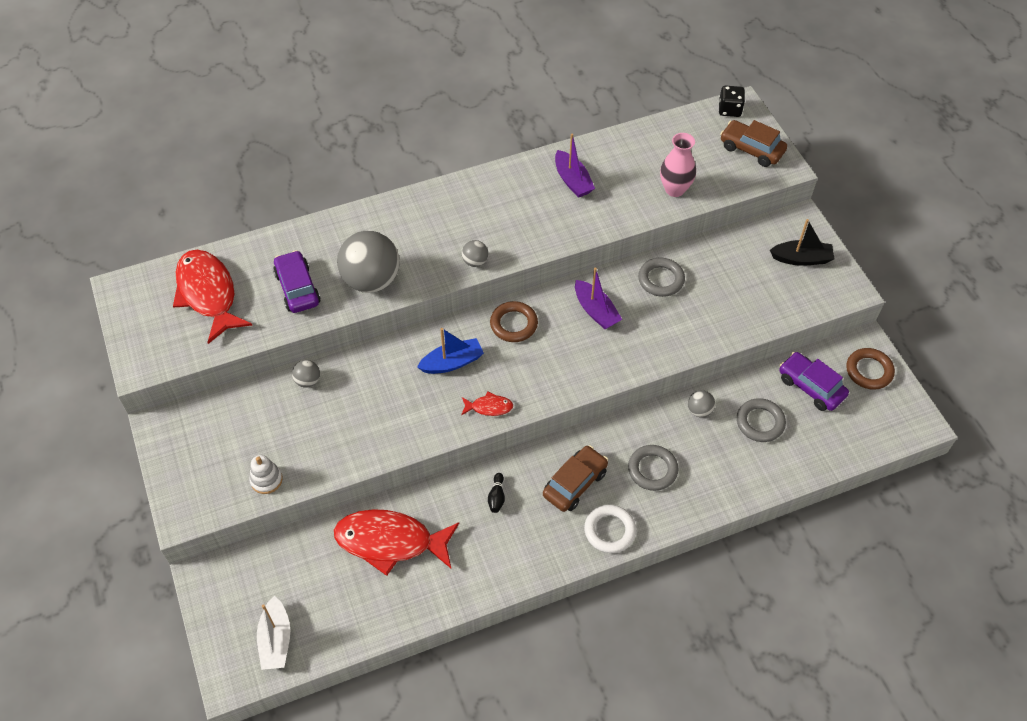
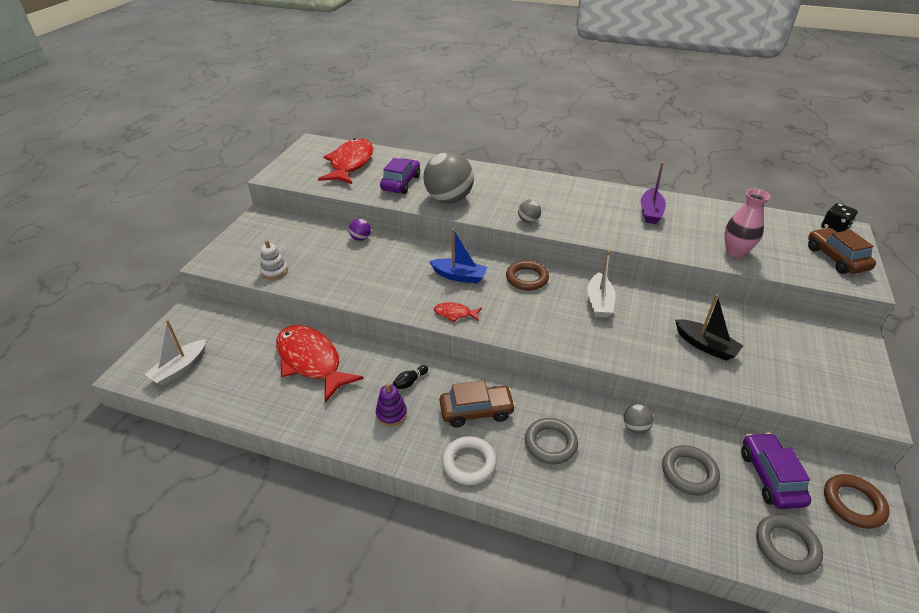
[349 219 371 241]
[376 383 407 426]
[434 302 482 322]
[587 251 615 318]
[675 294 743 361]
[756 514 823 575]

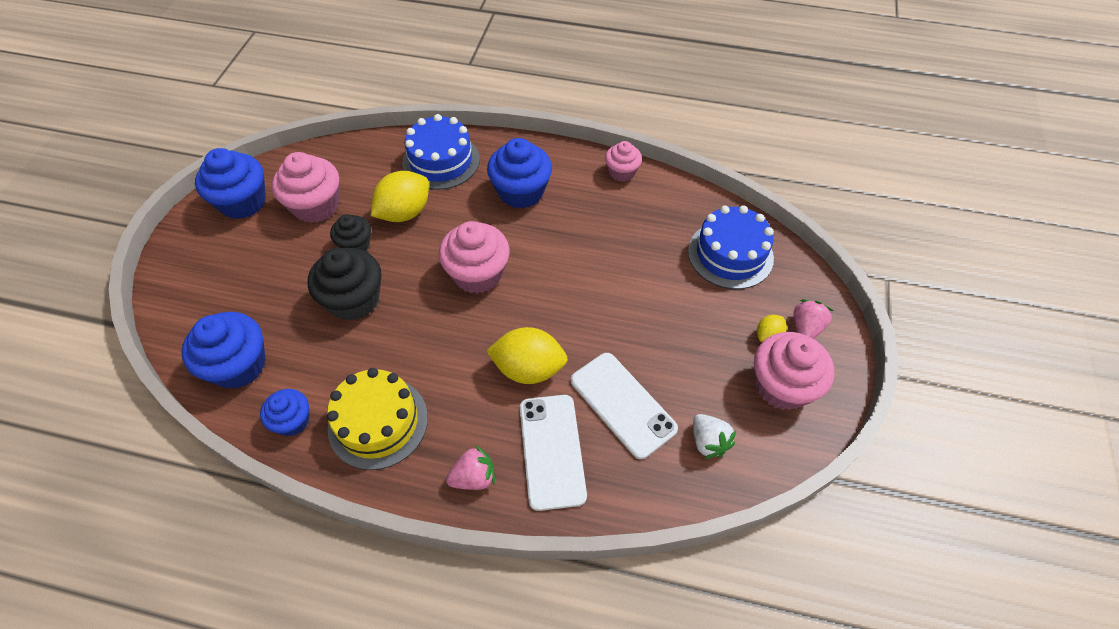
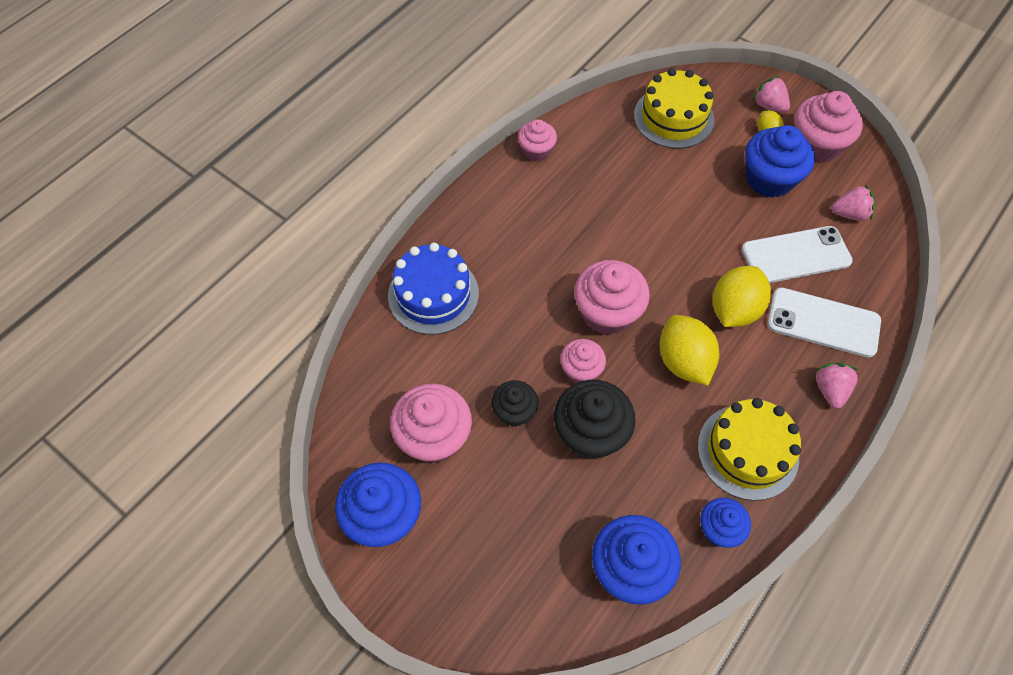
[560 339 606 383]
[634 68 714 149]
[660 315 719 386]
[745 125 815 198]
[831 184 875 221]

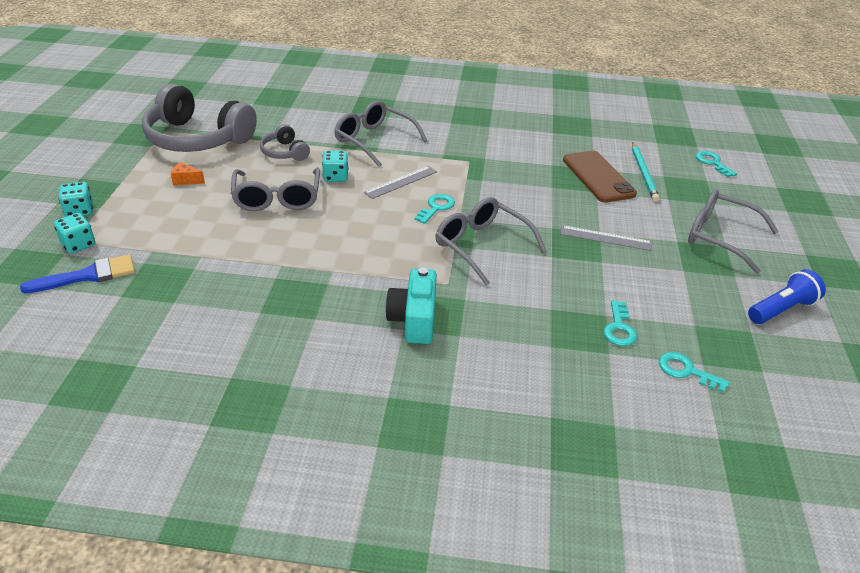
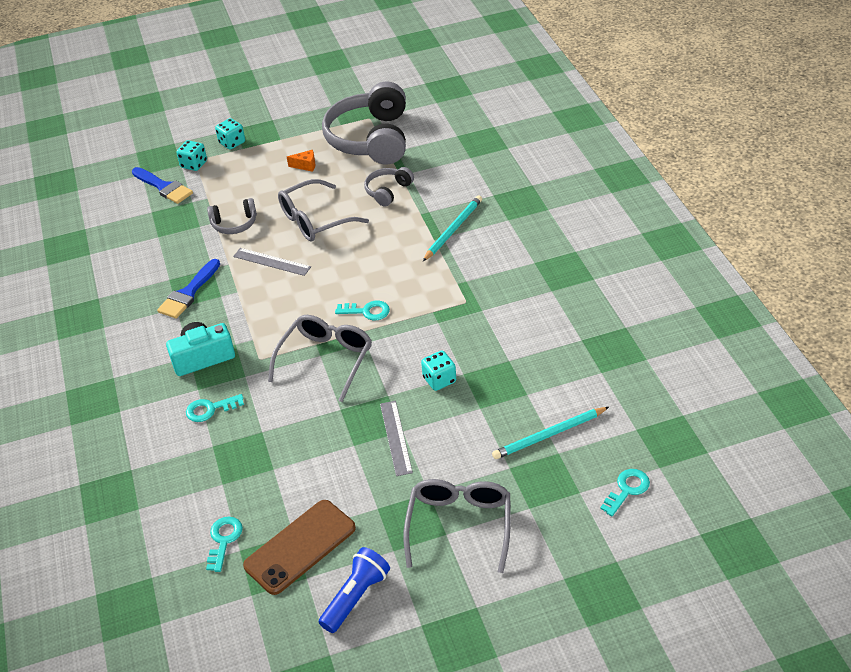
[157 259 220 319]
[186 394 244 422]
[207 198 257 234]
[233 248 311 276]
[243 500 356 595]
[287 150 315 172]
[319 547 390 633]
[421 351 456 391]
[423 195 482 261]

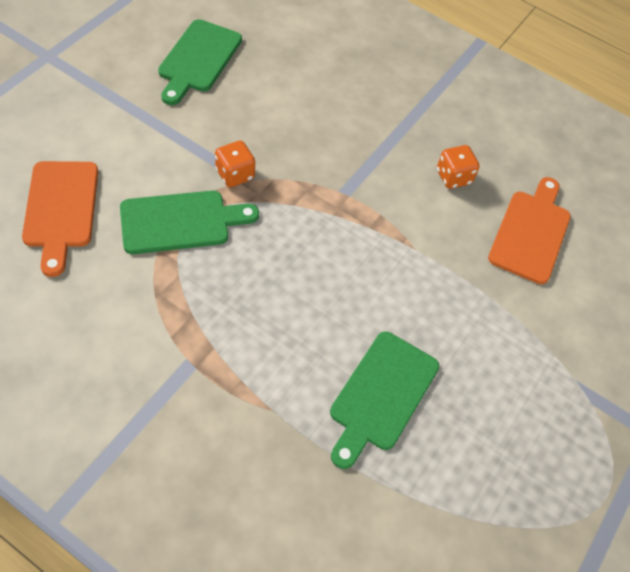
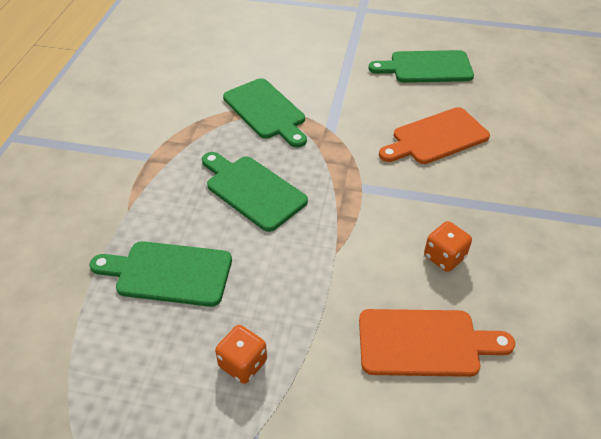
[202 152 308 232]
[215 325 267 384]
[379 107 490 164]

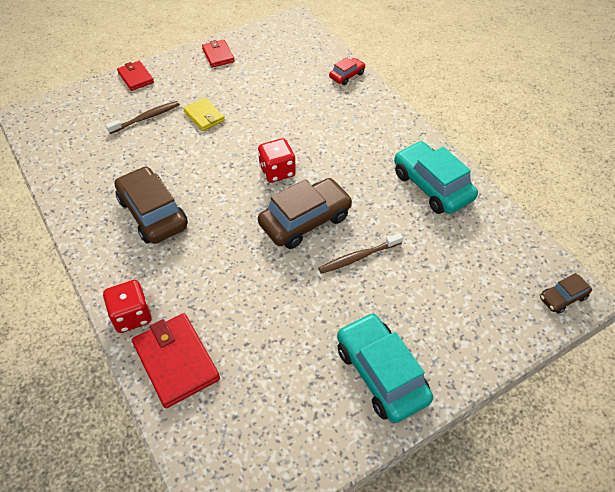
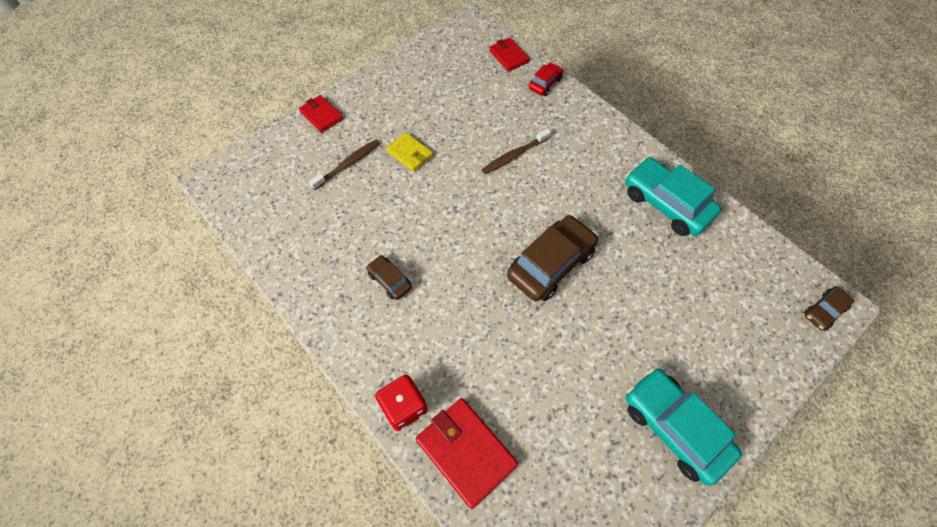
[366 255 412 300]
[482 128 551 174]
[489 38 529 72]
[258 138 296 183] (first image)

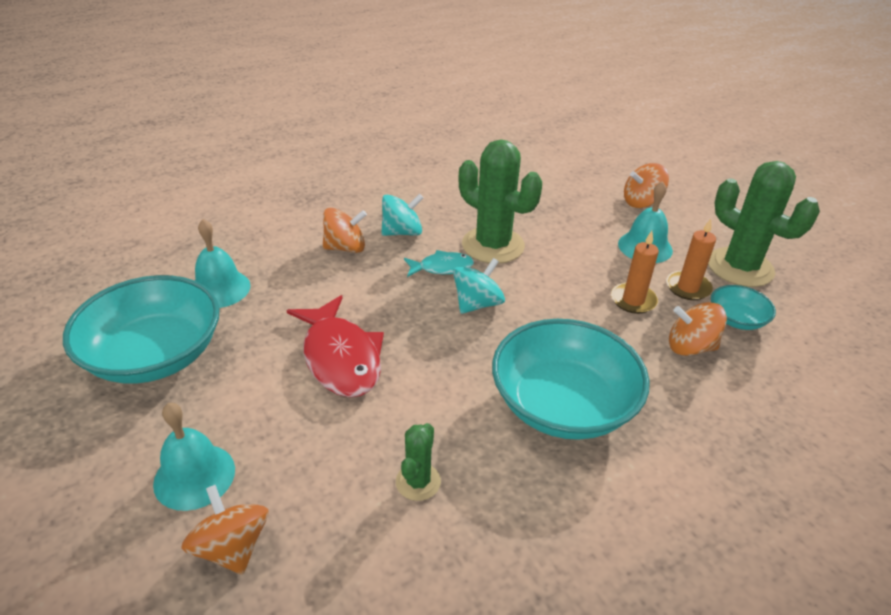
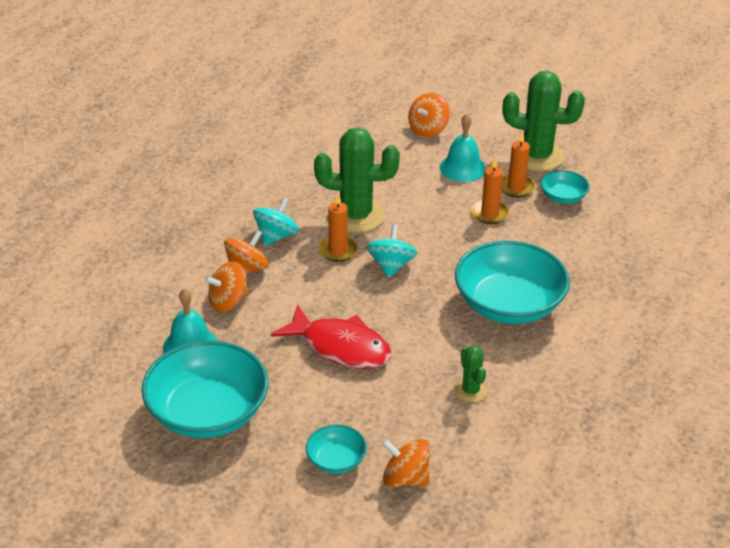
[205 261 249 312]
[306 425 367 474]
[318 194 358 262]

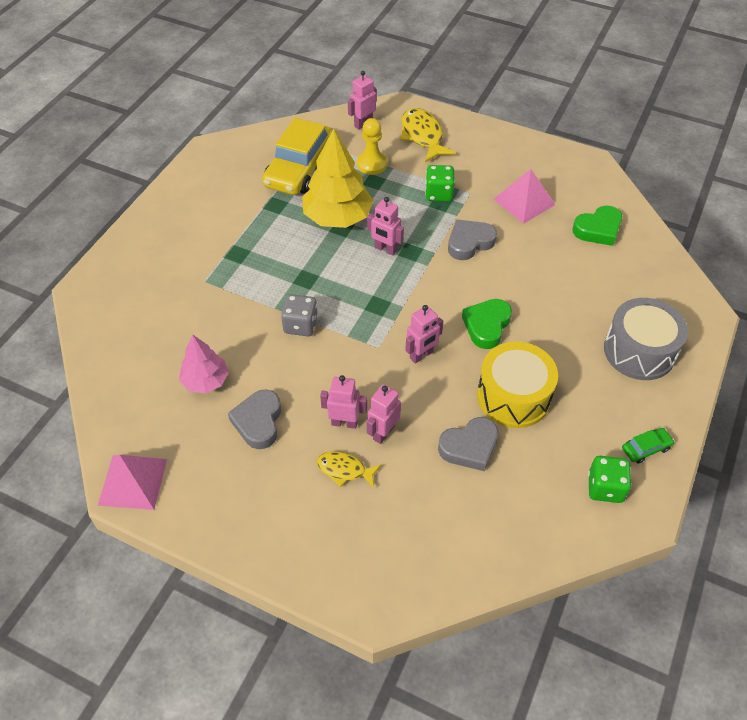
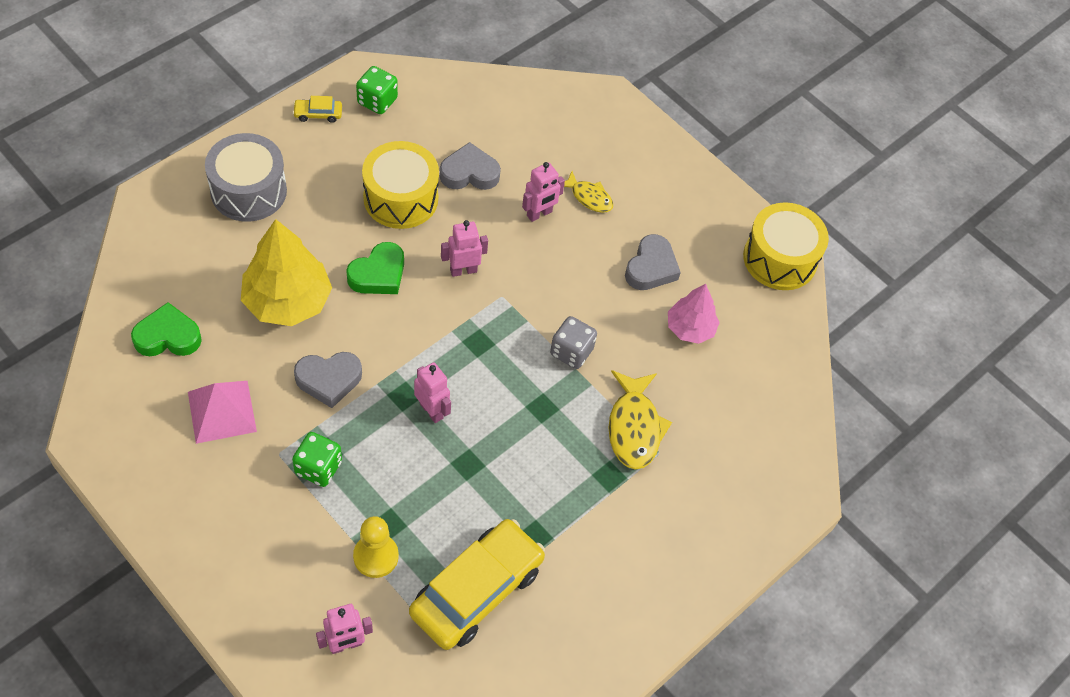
[241 219 332 326]
[293 96 342 123]
[608 370 672 469]
[743 202 829 290]
[320 375 367 429] (first image)

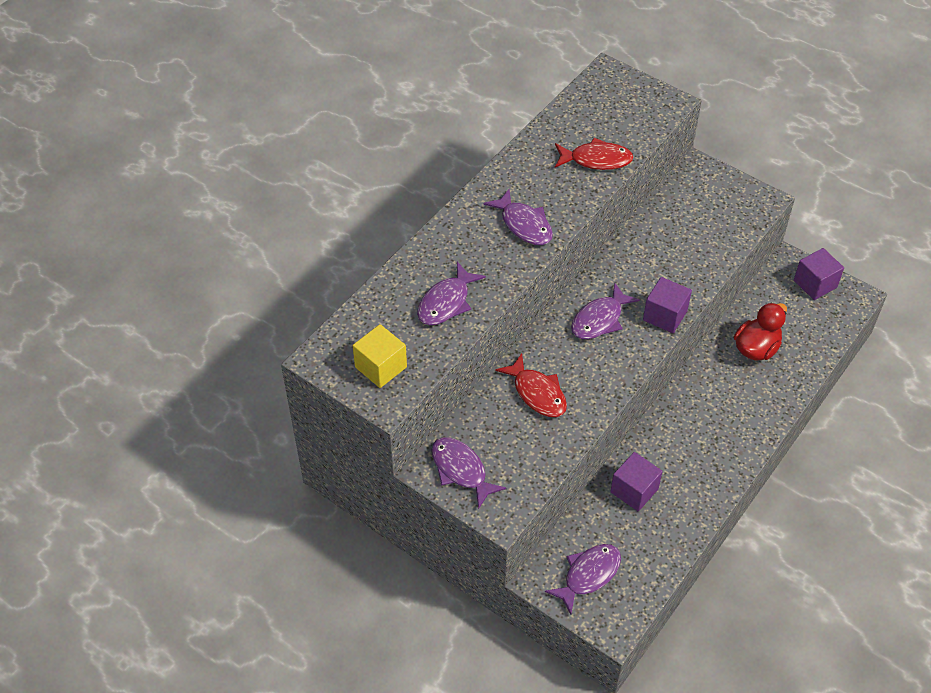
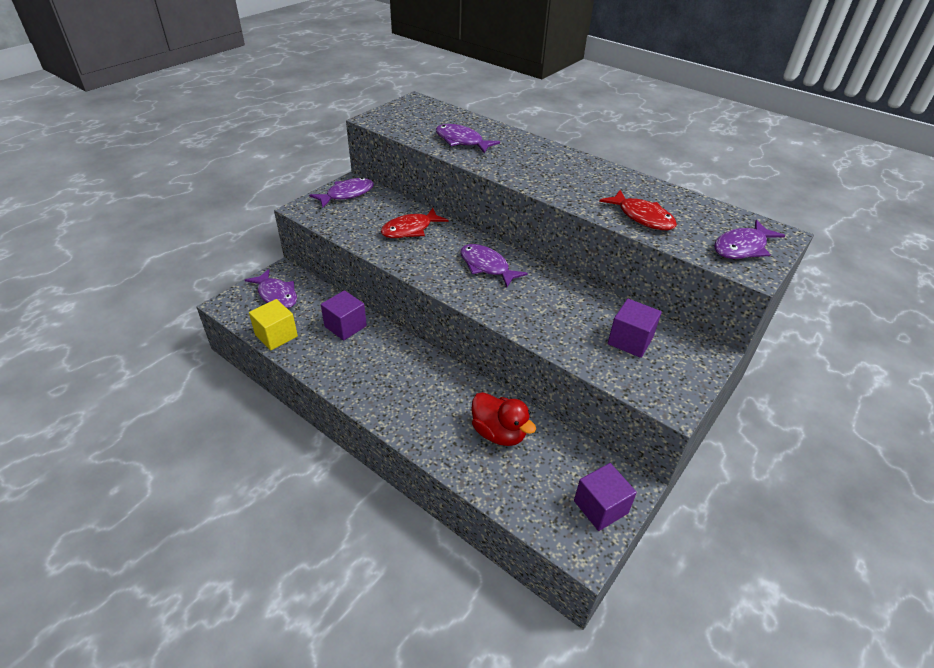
[249 299 298 350]
[599 190 677 230]
[608 299 662 358]
[714 220 785 259]

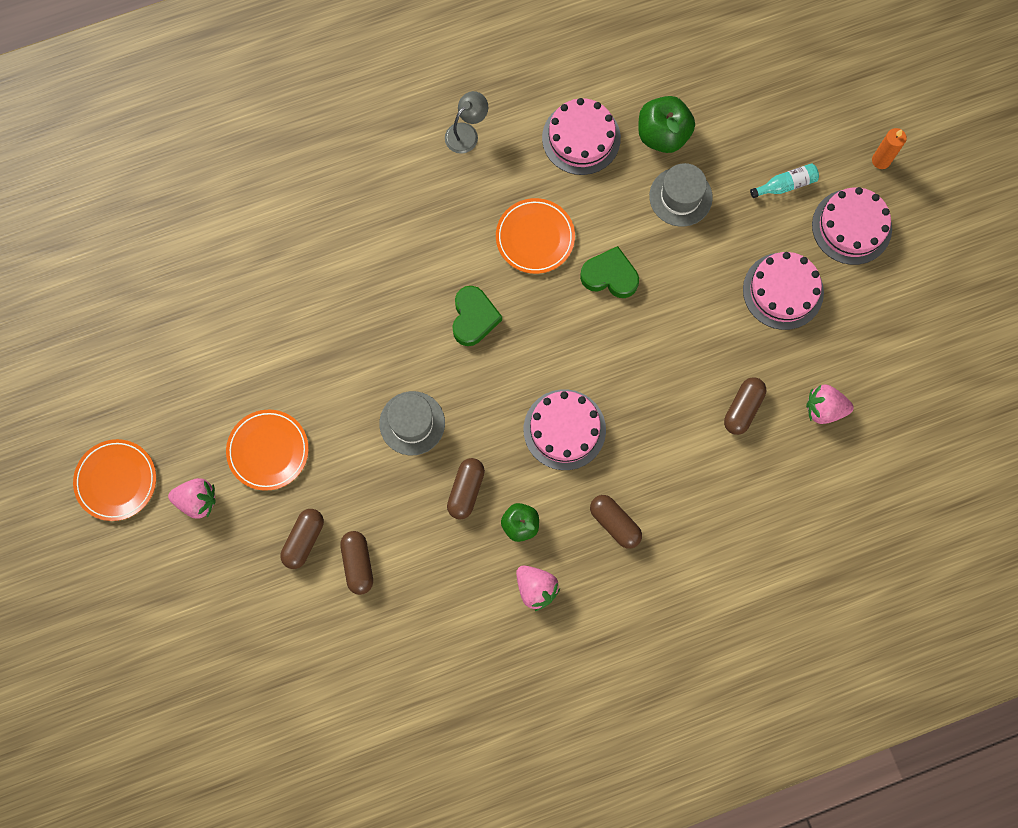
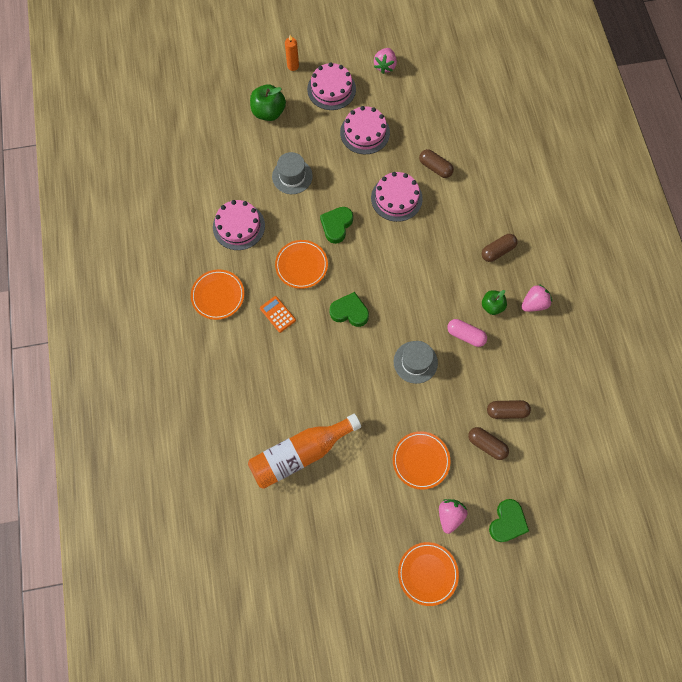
[191 269 244 320]
[248 414 361 489]
[250 84 286 121]
[260 296 296 333]
[371 172 423 222]
[374 48 397 74]
[447 319 487 347]
[489 499 529 542]
[750 163 819 198] (first image)

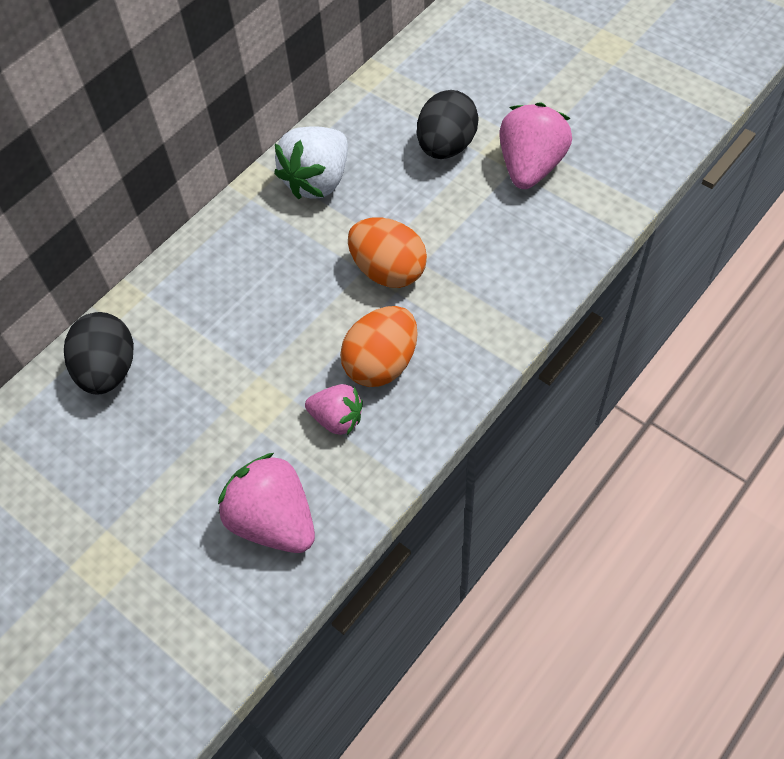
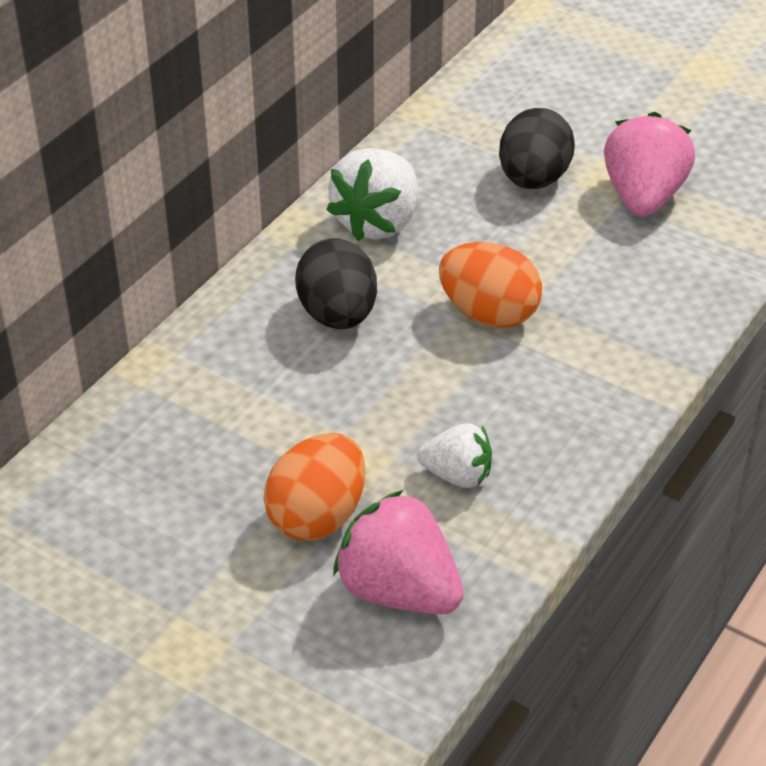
[264 433 365 541]
[295 238 377 329]
[417 424 492 488]

